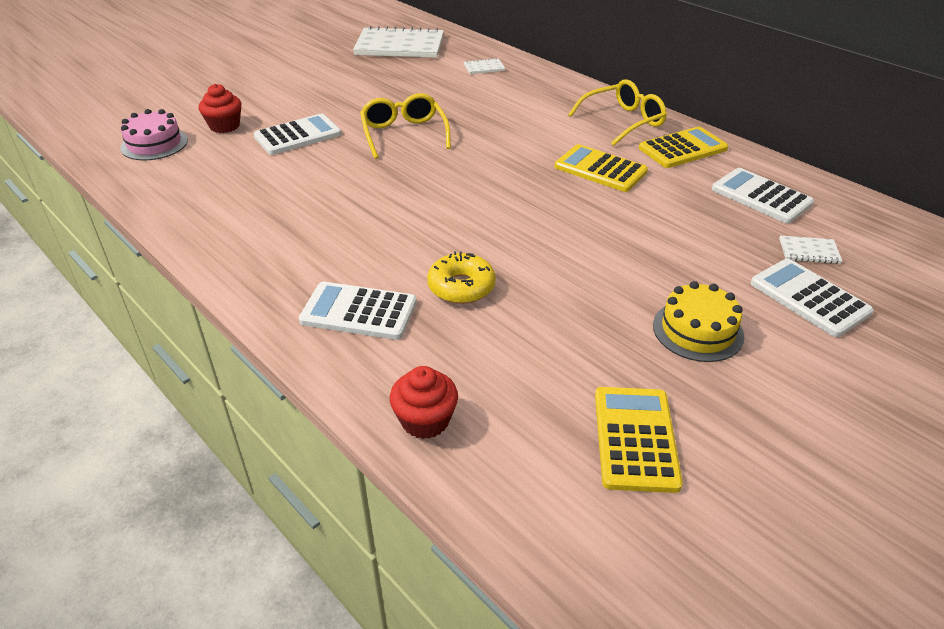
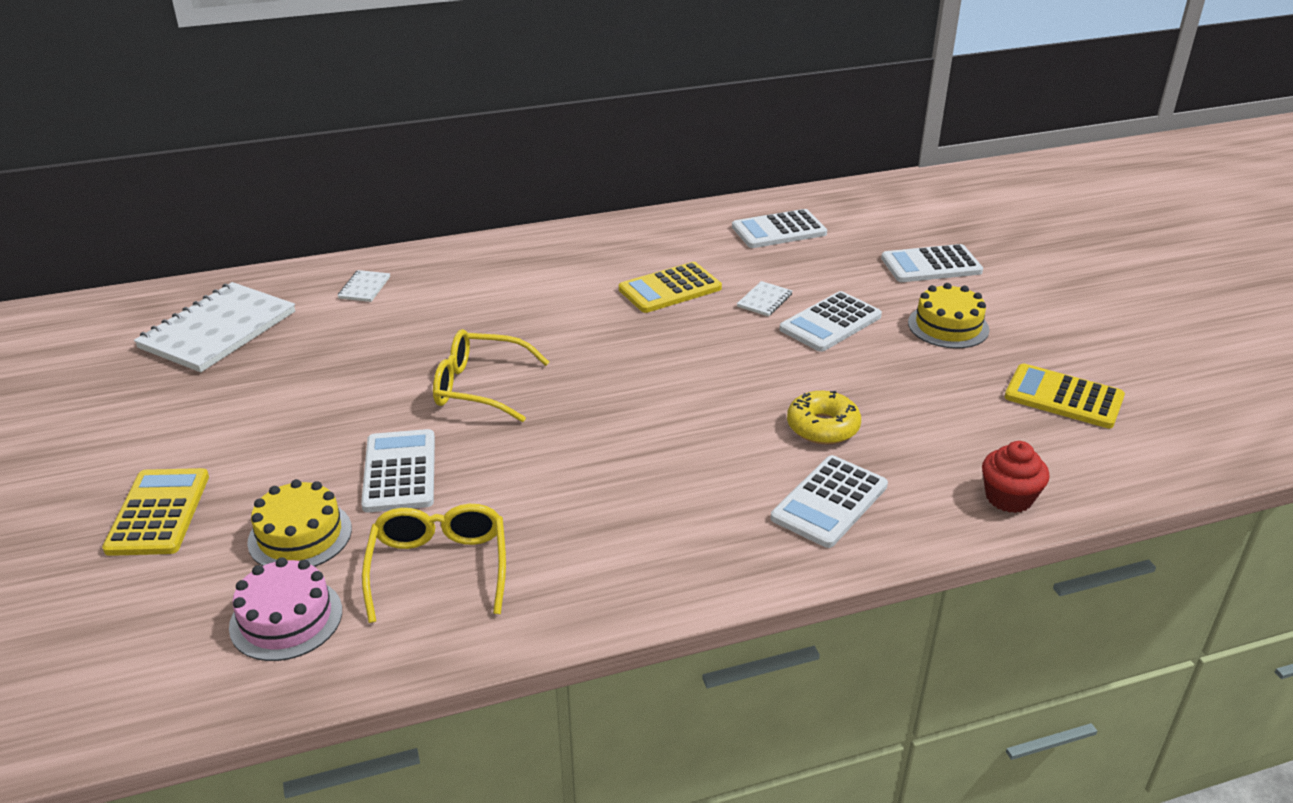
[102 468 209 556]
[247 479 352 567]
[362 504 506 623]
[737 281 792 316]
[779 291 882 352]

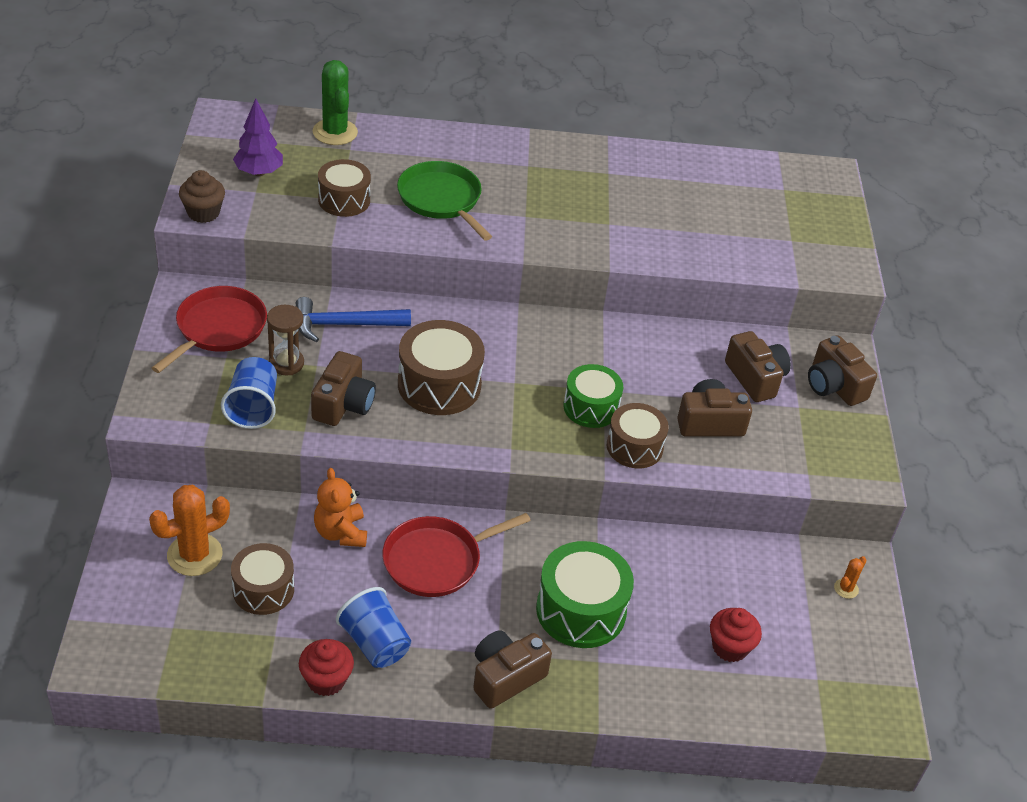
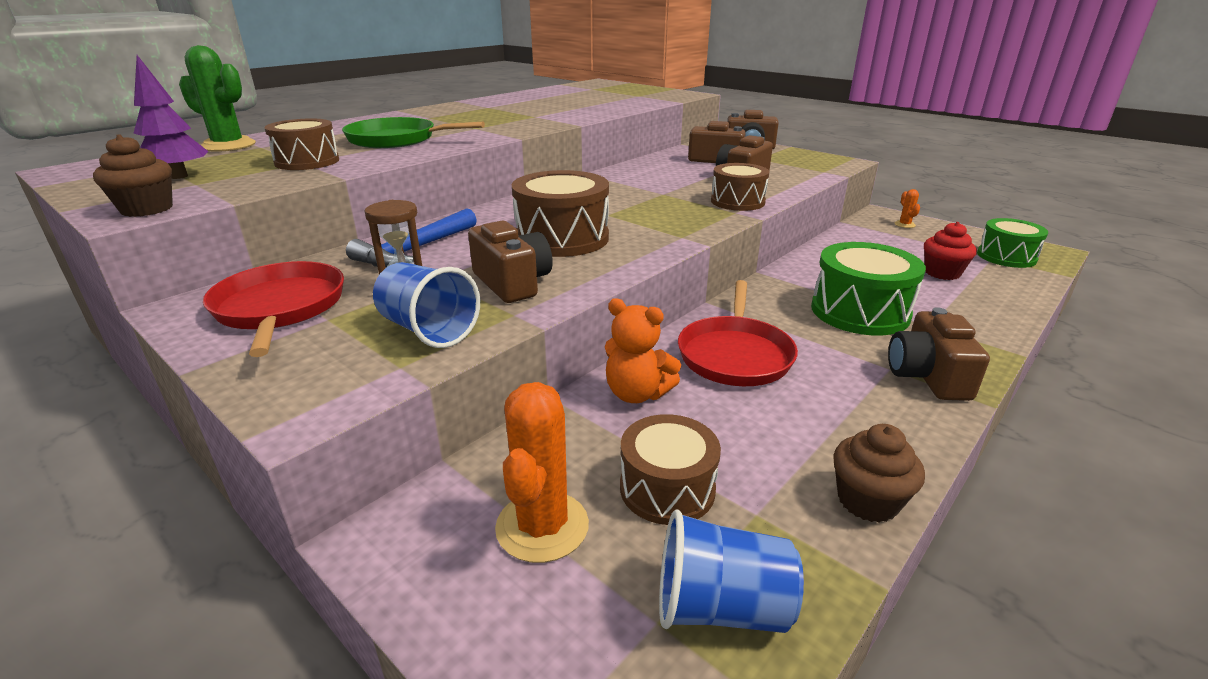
[659 509 804 633]
[833 424 925 523]
[977 218 1048 268]

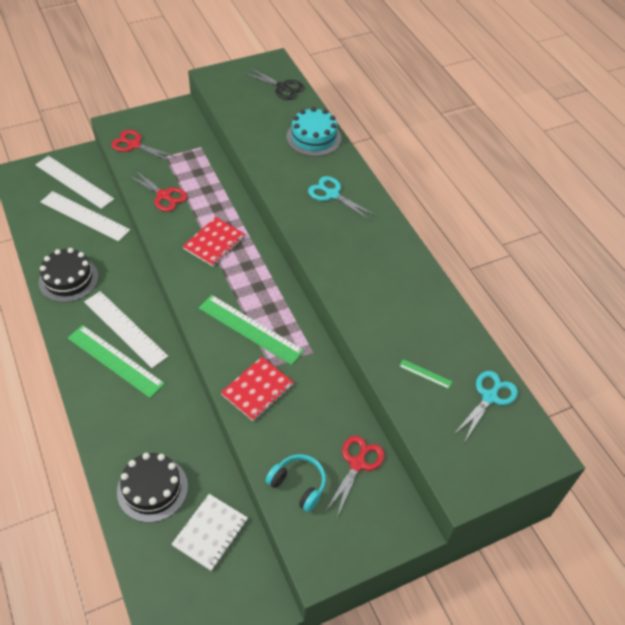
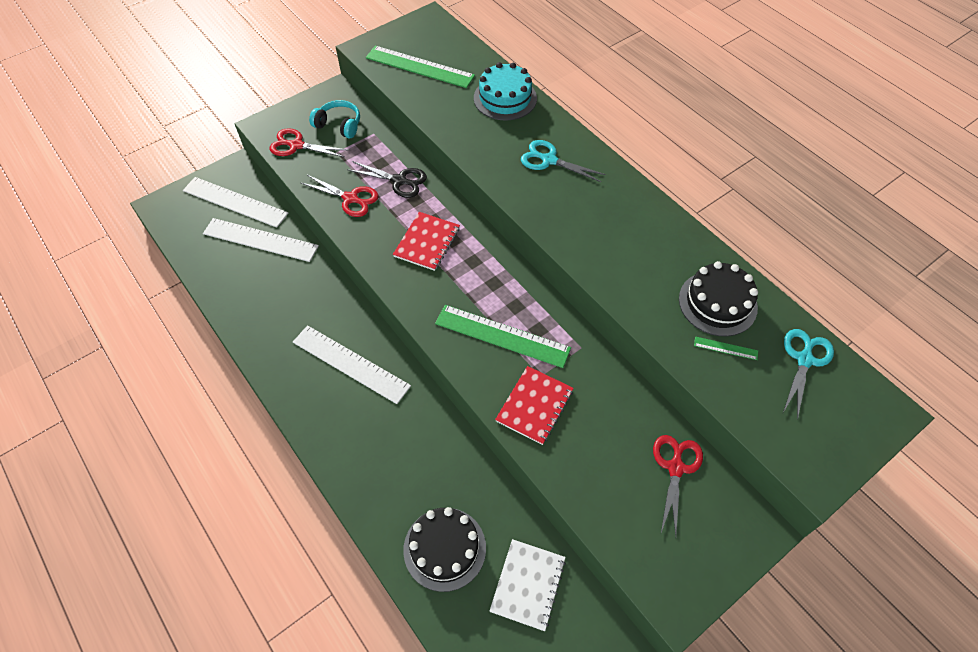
[309 100 360 139]
[347 161 427 198]
[366 46 475 88]
[679 261 758 336]

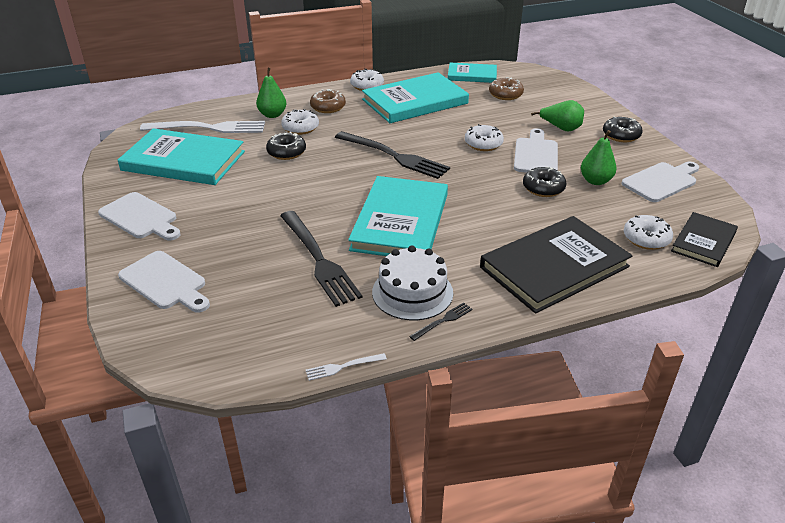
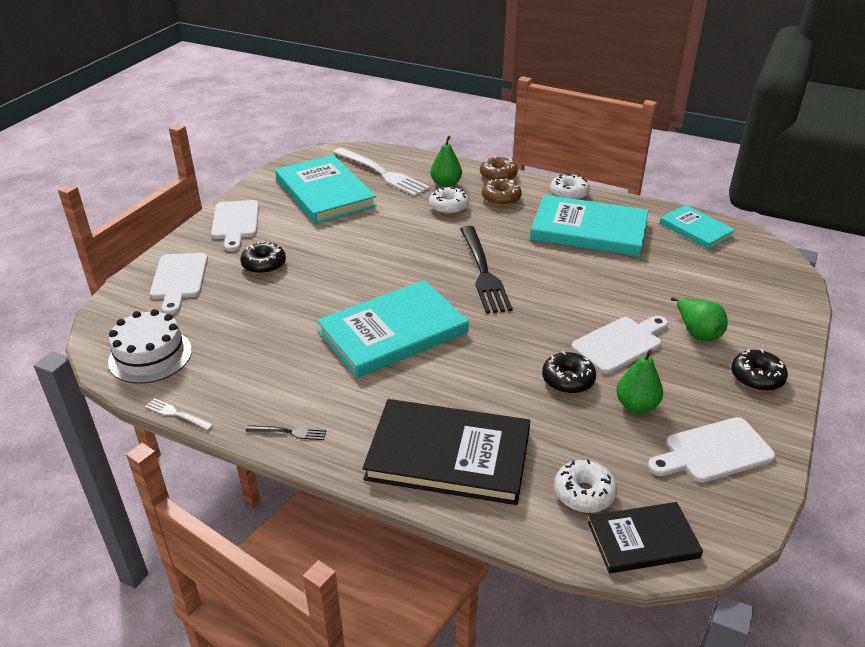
[108 309 192 384]
[240 241 286 274]
[480 156 518 181]
[648 417 775 483]
[280 211 362 307] (first image)
[465 124 504 151] (first image)

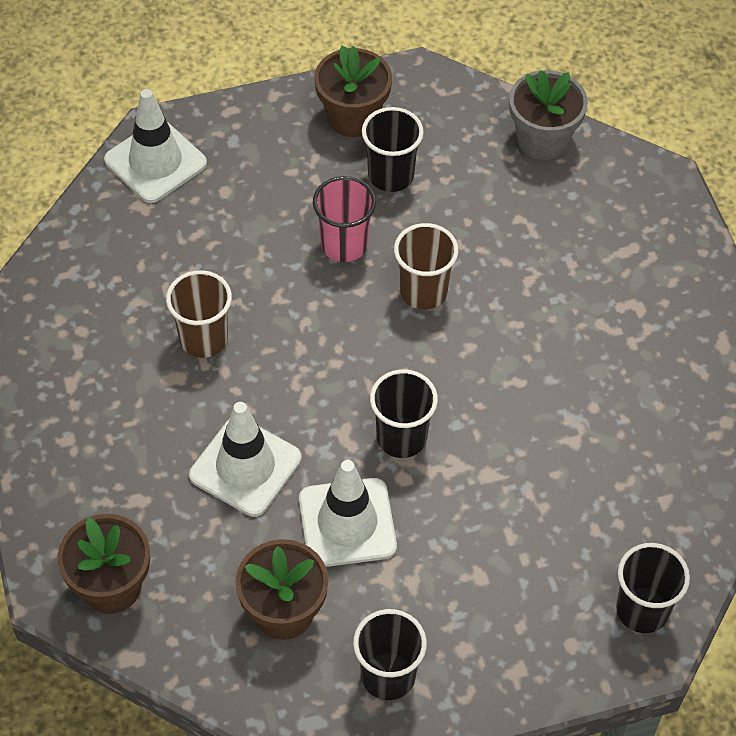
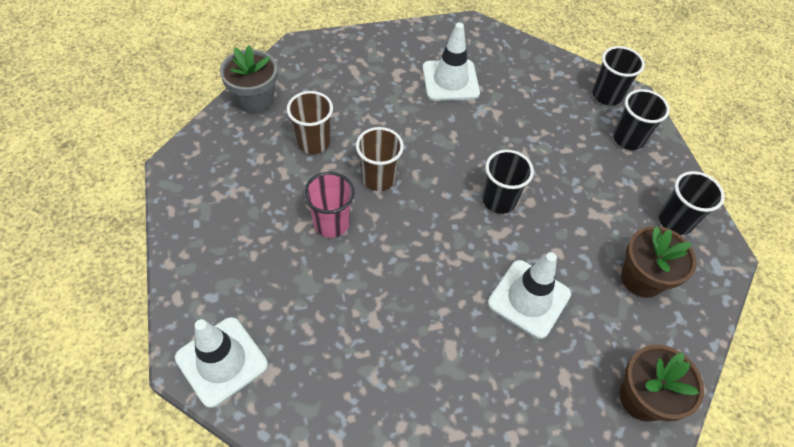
[287 91 333 154]
[423 22 480 101]
[613 89 670 150]
[314 46 392 137] (first image)

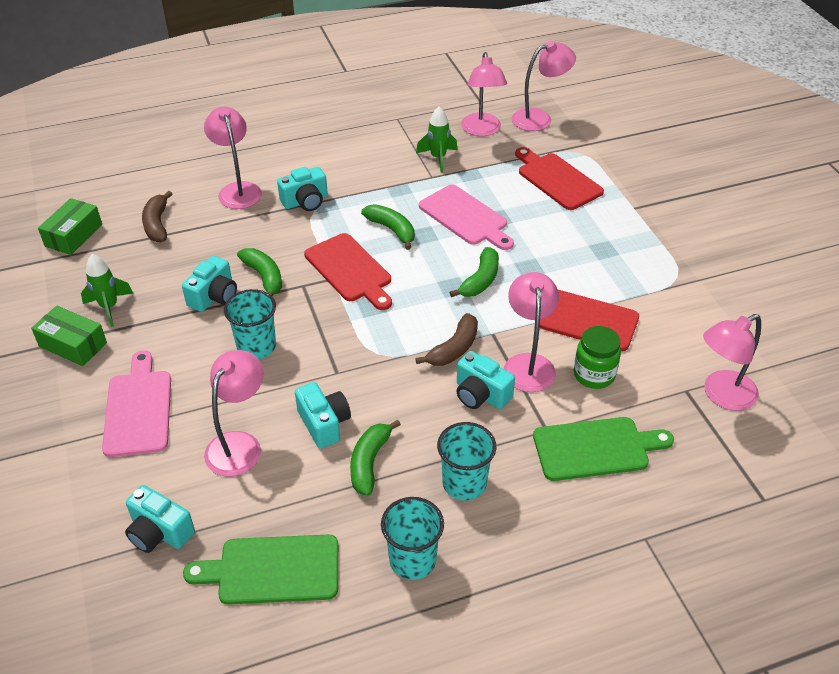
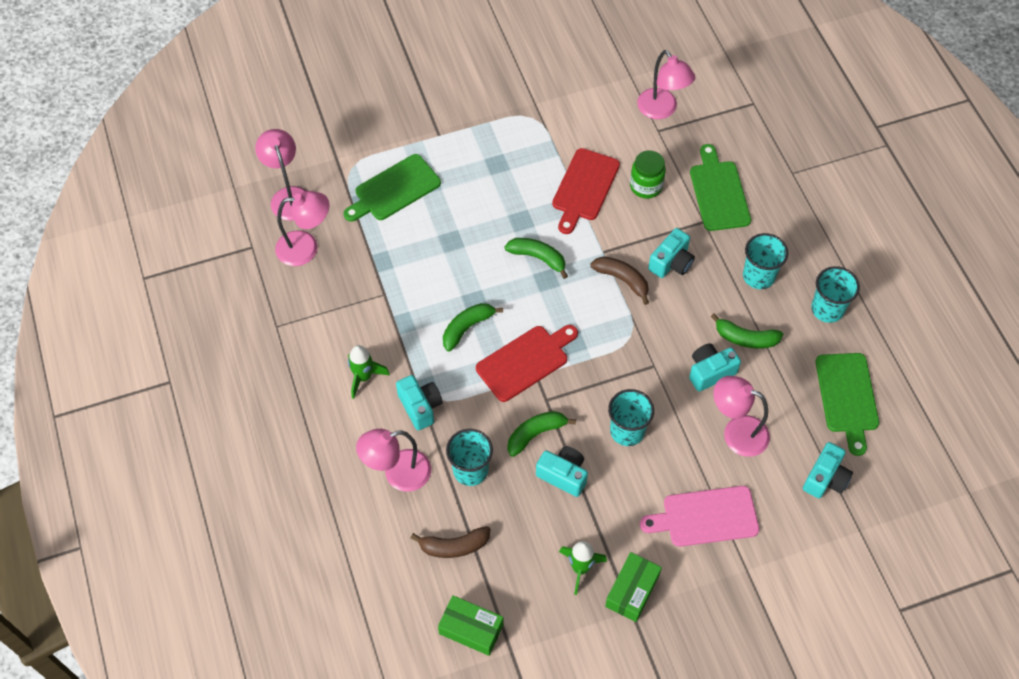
[344 154 441 222]
[348 345 390 399]
[446 429 493 486]
[419 184 514 250] (first image)
[504 272 559 392] (first image)

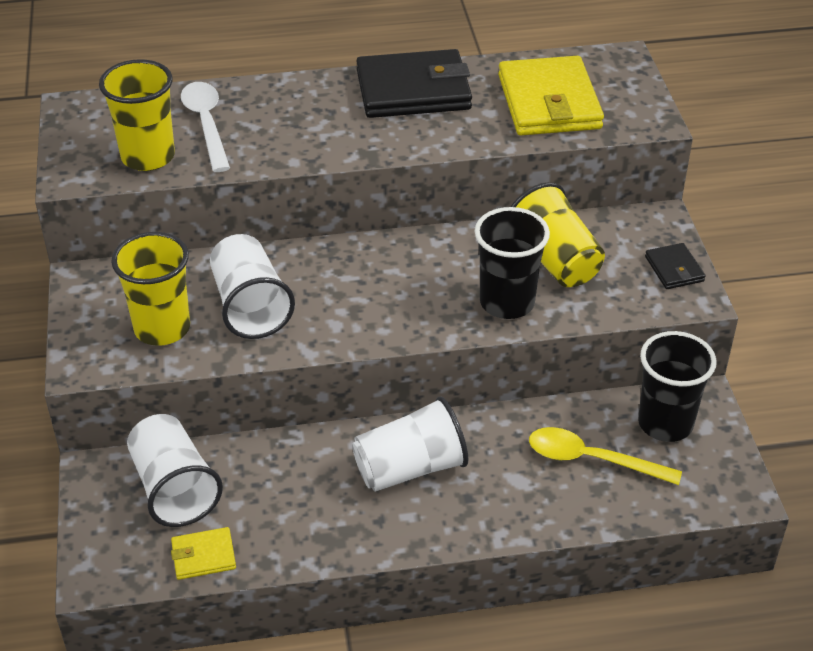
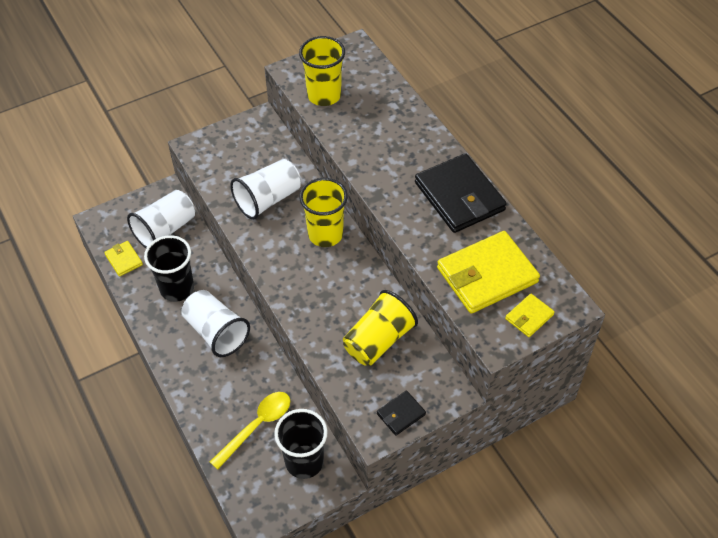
[144 235 194 302]
[210 392 290 470]
[299 178 348 247]
[505 294 555 337]
[181 82 230 172] (first image)

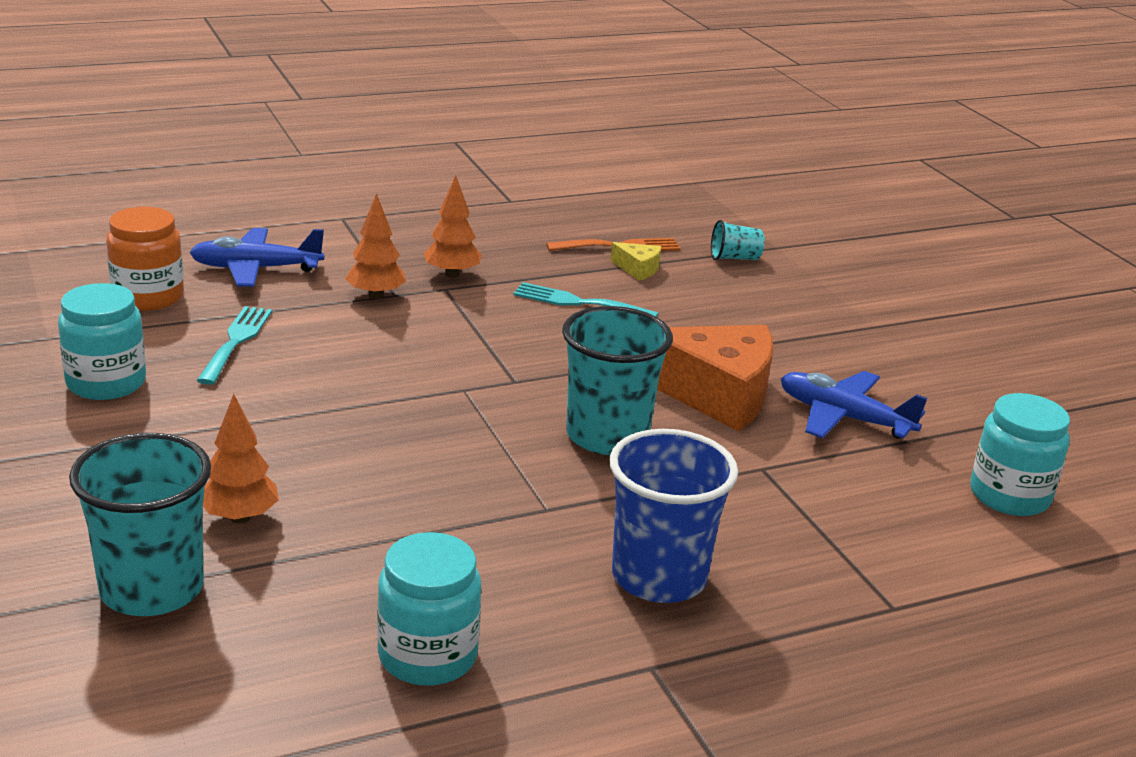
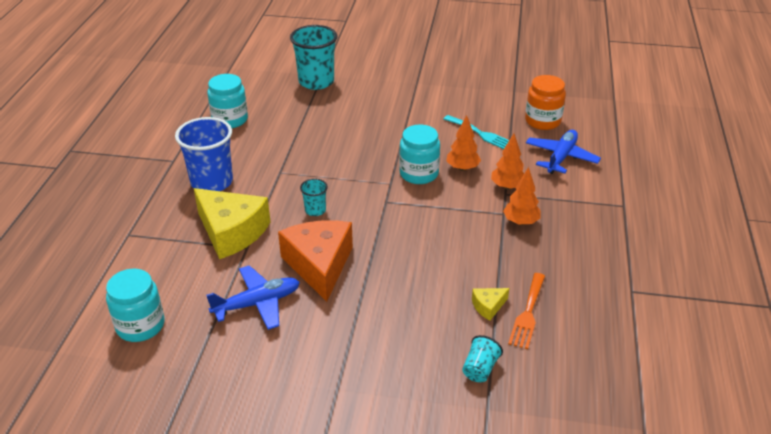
[194 188 270 259]
[278 220 353 302]
[300 179 328 216]
[399 125 440 184]
[447 115 481 171]
[513 282 658 317] (first image)

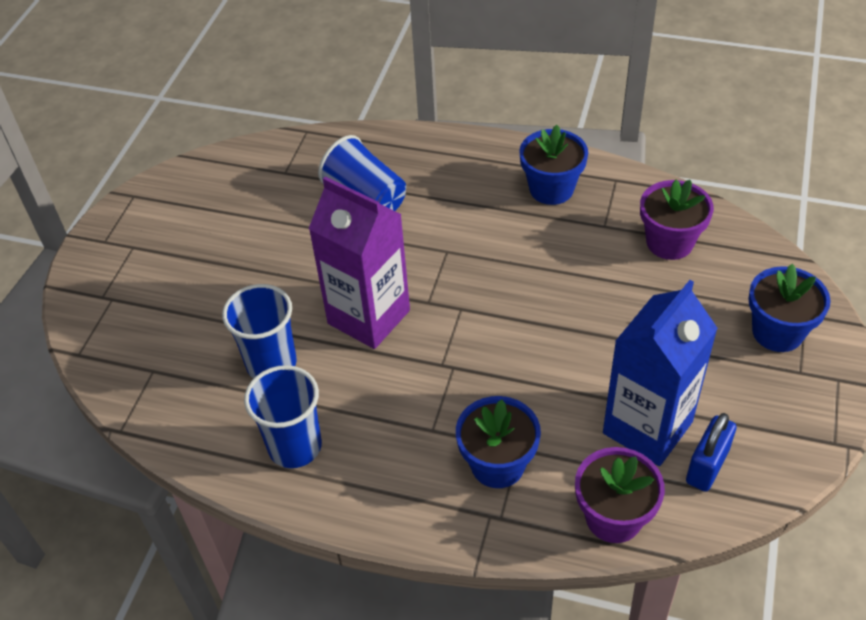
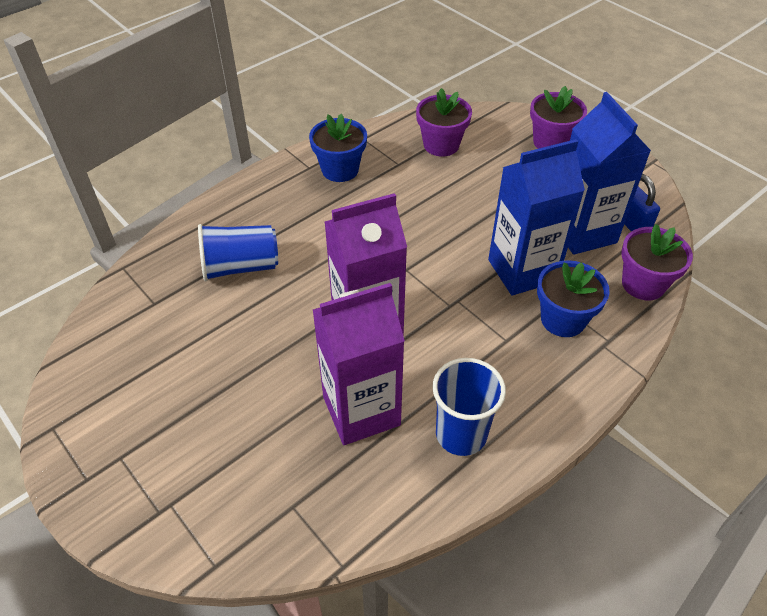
[313 283 405 445]
[488 139 585 296]
[530 86 587 149]

